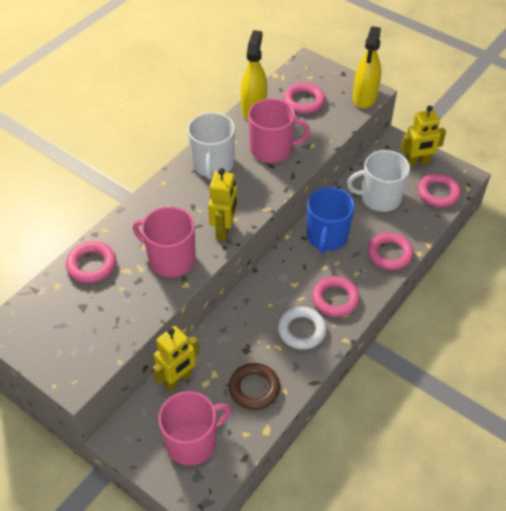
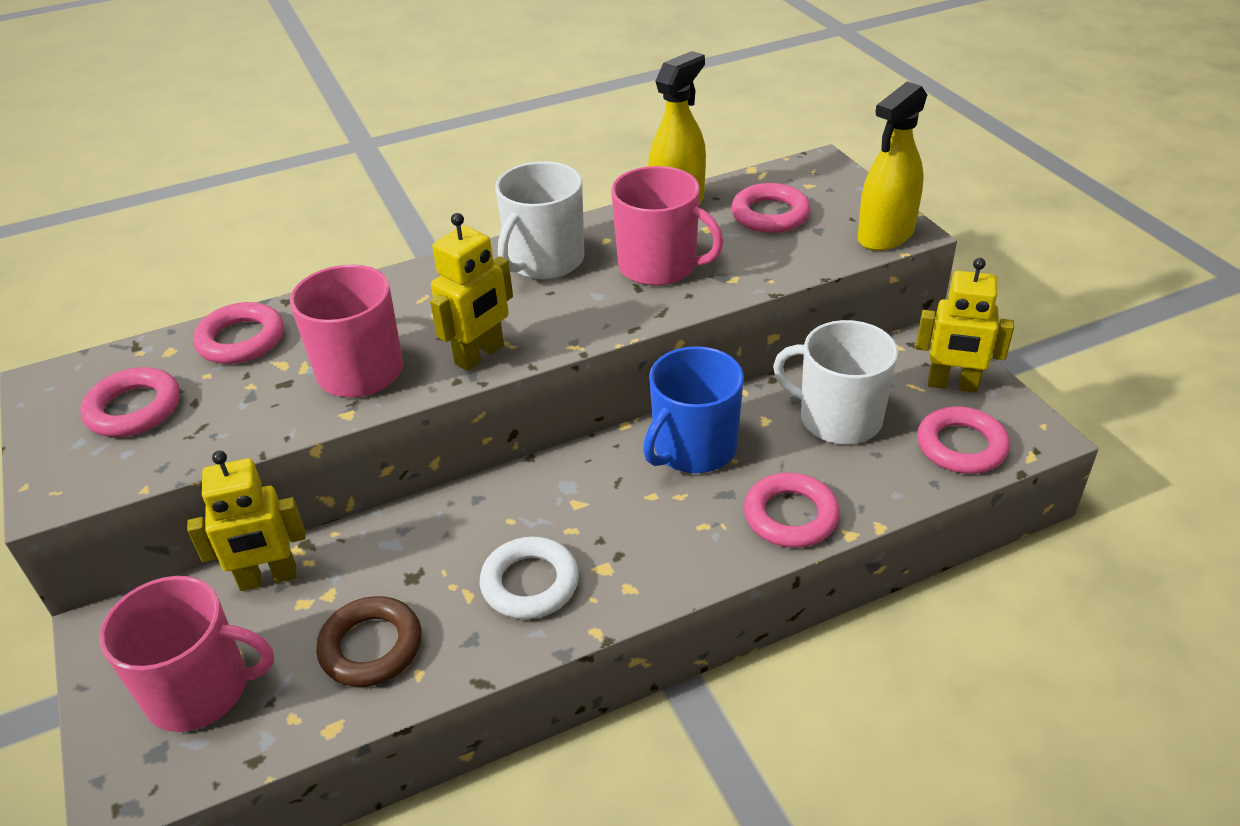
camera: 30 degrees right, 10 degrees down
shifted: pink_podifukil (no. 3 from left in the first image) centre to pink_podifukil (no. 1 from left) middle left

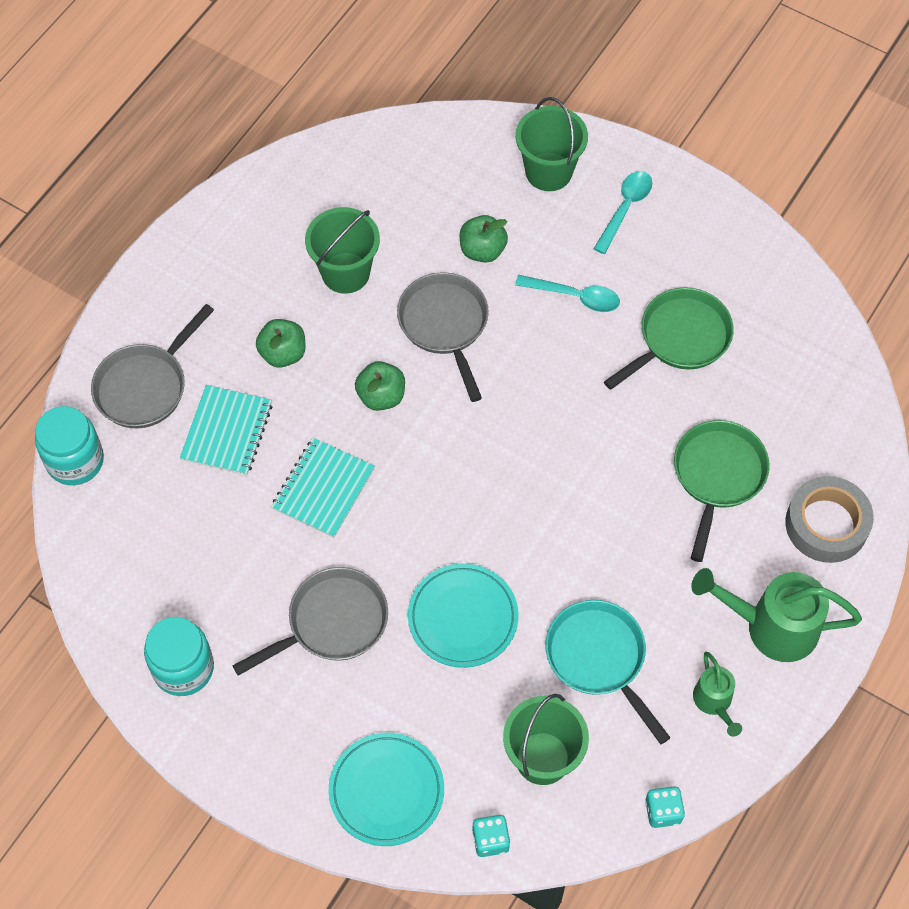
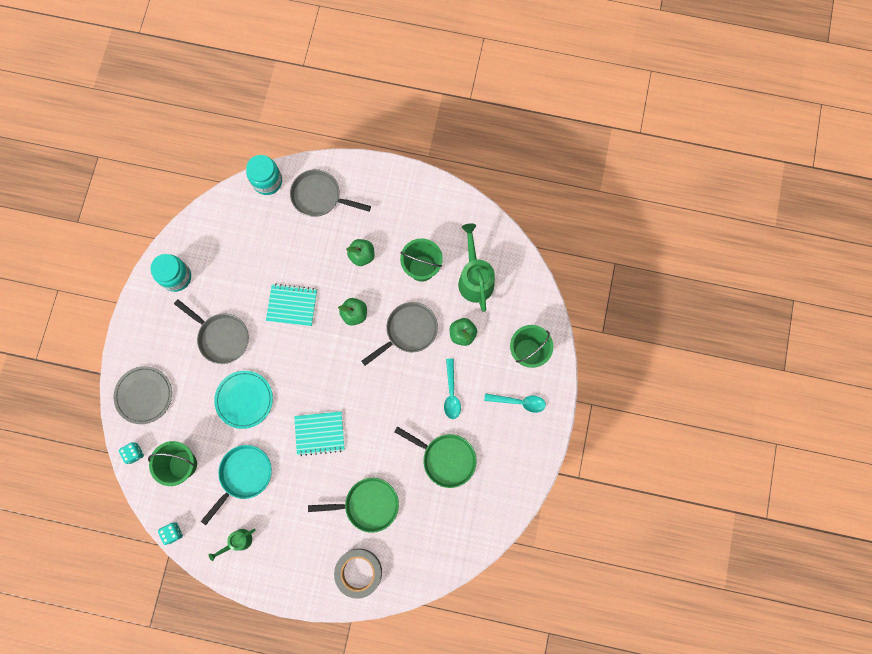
camera: 70 degrees right, 15 degrees up
shifted: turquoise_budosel (no. 1 from left in the first image) middle left to turquoise_budosel (no. 2 from left) centre; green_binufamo (no. 2 from left) bottom right to centre
repainted: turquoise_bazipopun (no. 1 from left) bottom centre to grey_bazipopun middle left

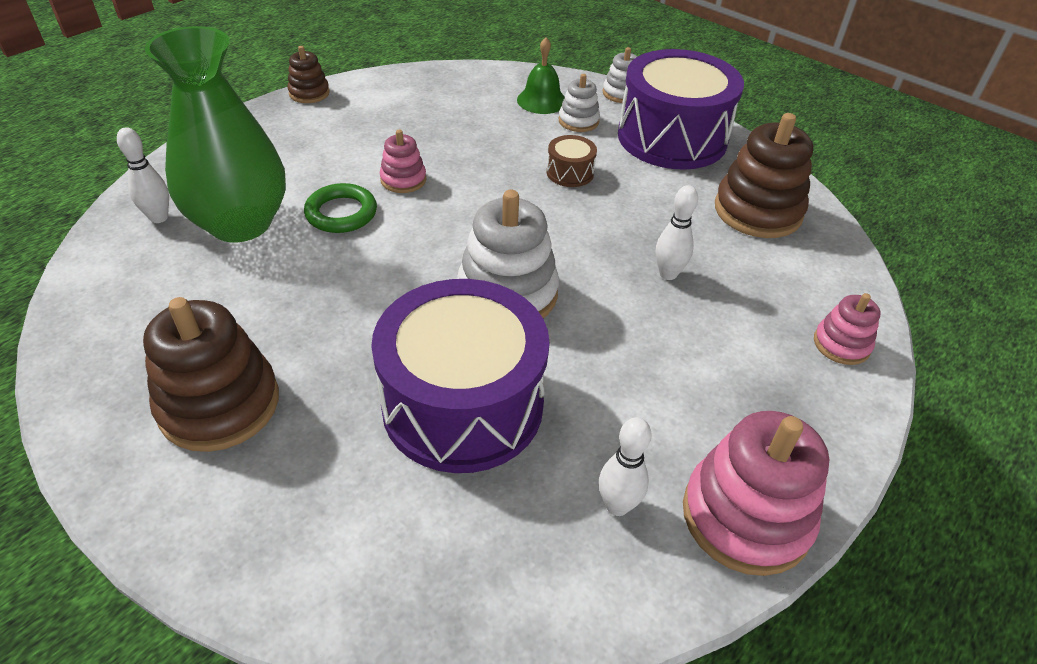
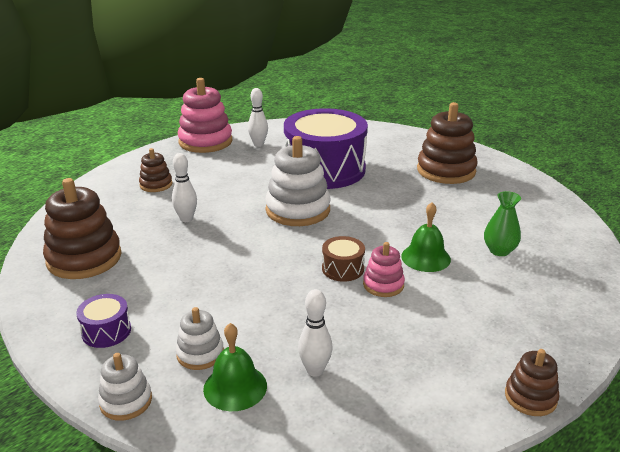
camera: 175 degrees left, 15 degrees down
gone: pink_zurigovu (no. 3 from left) middle right
new: brown_zurigovu (no. 2 from left) middle left
shifted: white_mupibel (no. 1 from left in the first image) top left to white_mupibel (no. 3 from left) bottom centre; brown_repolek top centre to centre
swapped: green_podifukil top left to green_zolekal (no. 2 from left) middle right
scaled: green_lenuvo top left = middle right x0.43; purple_repolek (no. 2 from left in the first image) top centre = bottom left x0.41

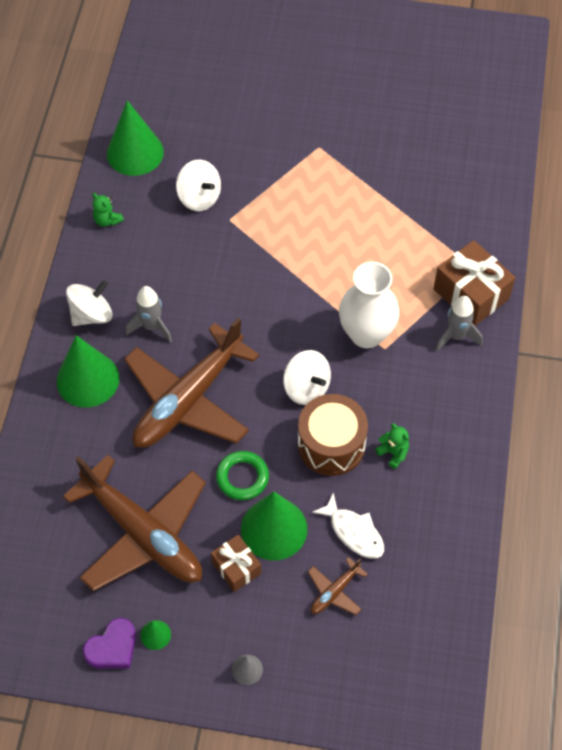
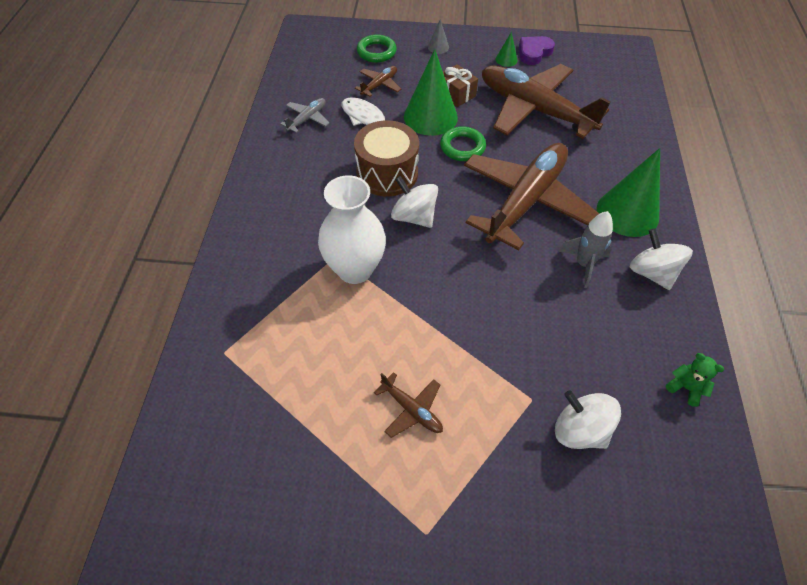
camera: 175 degrees right, 5 degrees down
gone: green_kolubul (no. 2 from left) top left; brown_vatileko (no. 2 from left) middle right; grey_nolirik (no. 2 from left) middle right; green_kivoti (no. 2 from left) middle right
new: green_podifukil (no. 1 from left) top centre; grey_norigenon top centre; brown_norigenon (no. 2 from left) bottom centre
rotated: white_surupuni (no. 1 from left in the first image) middle left = middle right 105 degrees clockwise

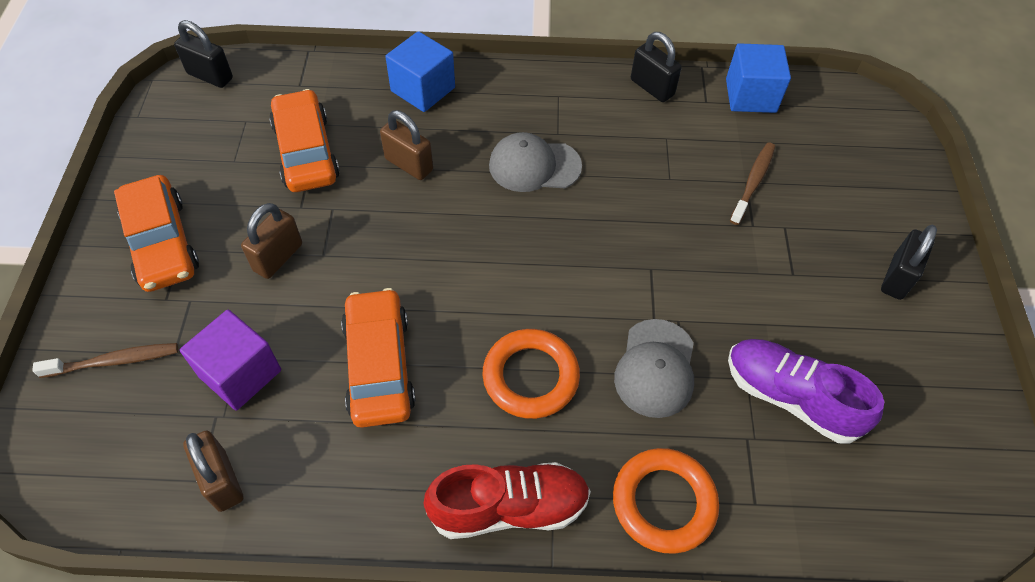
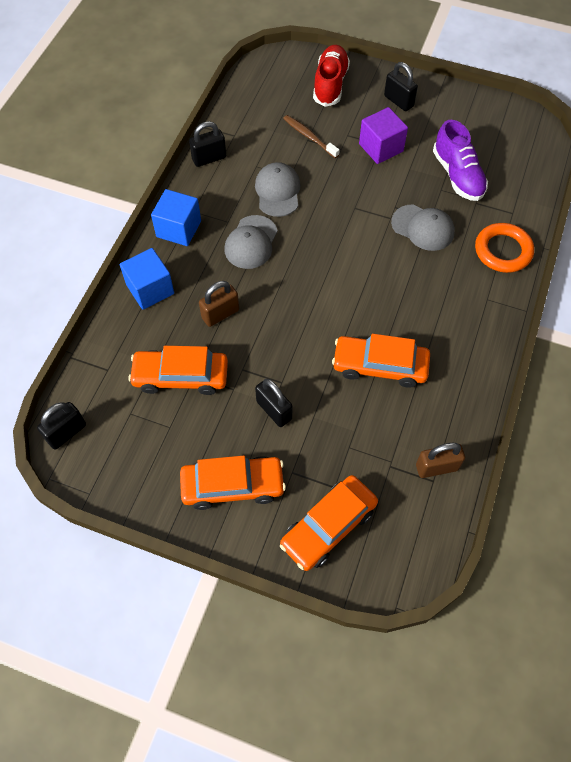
camera: 70 degrees left, 5 degrees up
gone: orange_podifukil (no. 1 from left) centre
new: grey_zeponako (no. 2 from left) top centre
shifted: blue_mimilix (no. 2 from left) top right to top left; purple_mimilix middle left to top right; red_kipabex bottom centre to top centre
swapped: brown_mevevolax (no. 1 from left) middle left to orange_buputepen (no. 3 from left) bottom centre
repainted: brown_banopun (no. 2 from left) middle left to black_banopun (no. 3 from left) centre
rotated: purple_kipabex bottom right = top right 75 degrees counterclockwise

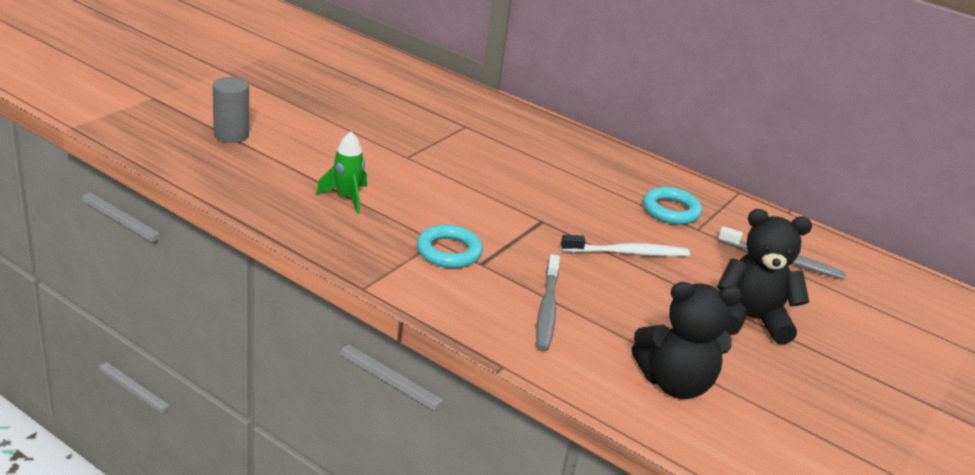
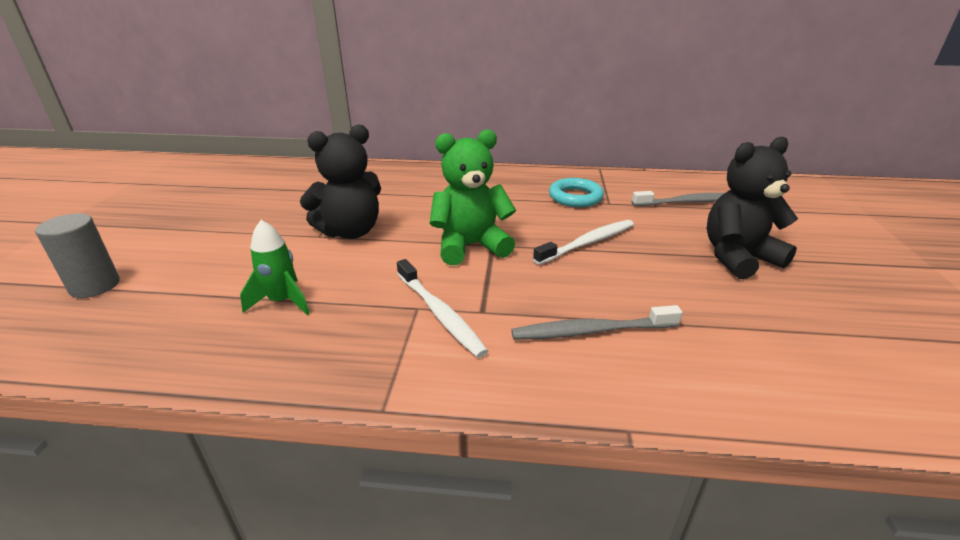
camera: 25 degrees left, 0 degrees up
new: green_kivoti centre
shifted: black_kivoti (no. 1 from left) bottom right to centre
swapped: turquoise_podifukil (no. 1 from left) centre to white_mevevolax (no. 1 from left) centre
rotated: grey_mevevolax (no. 1 from left) centre = centre 105 degrees clockwise

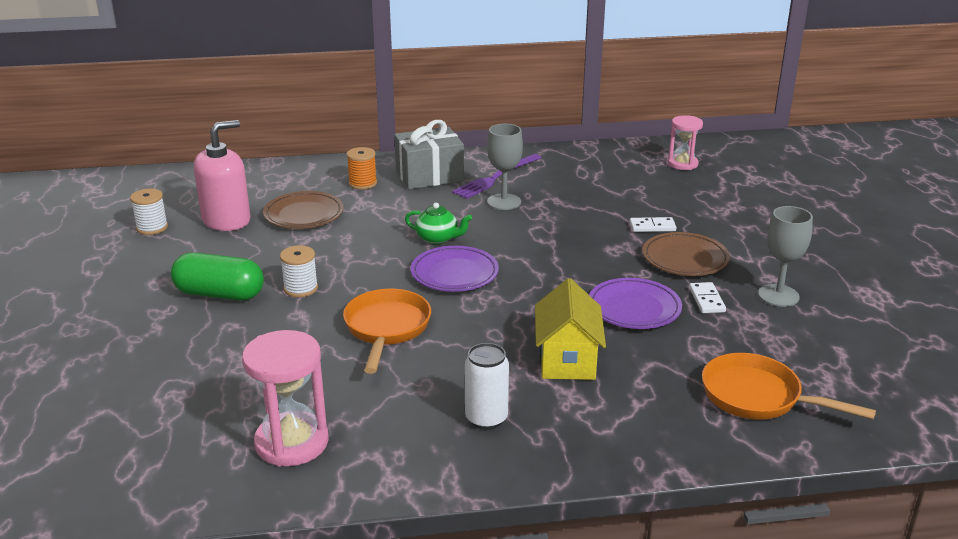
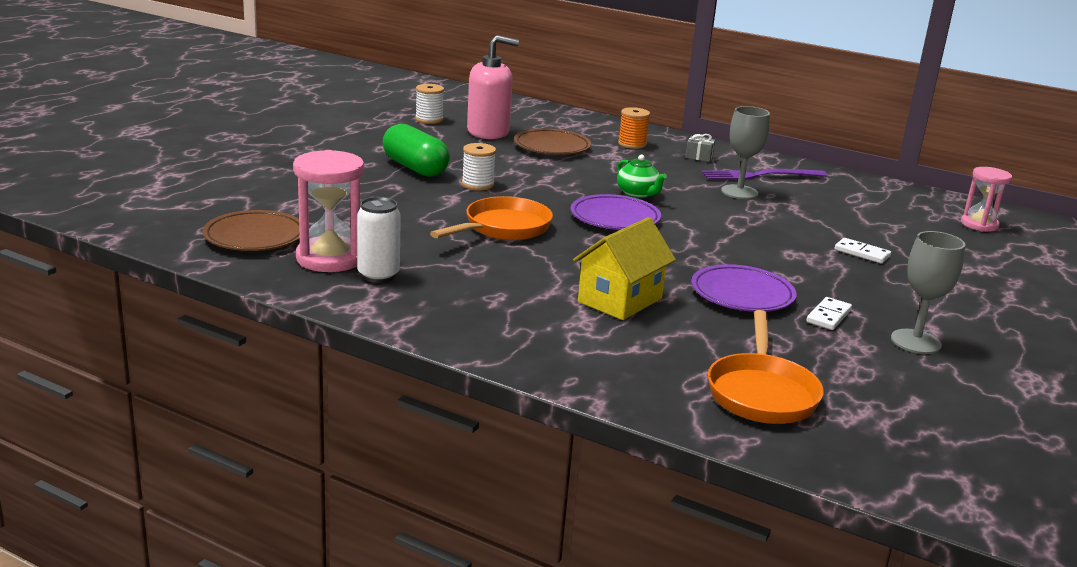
camera: 35 degrees right, 5 degrees down
shifted: brown_bazipopun (no. 2 from left in the first image) middle right to brown_bazipopun (no. 1 from left) middle left; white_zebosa bottom centre to centre
rotated: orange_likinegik (no. 2 from left) bottom right = middle right 150 degrees counterclockwise
scaled: grey_vatileko top centre = top centre x0.41

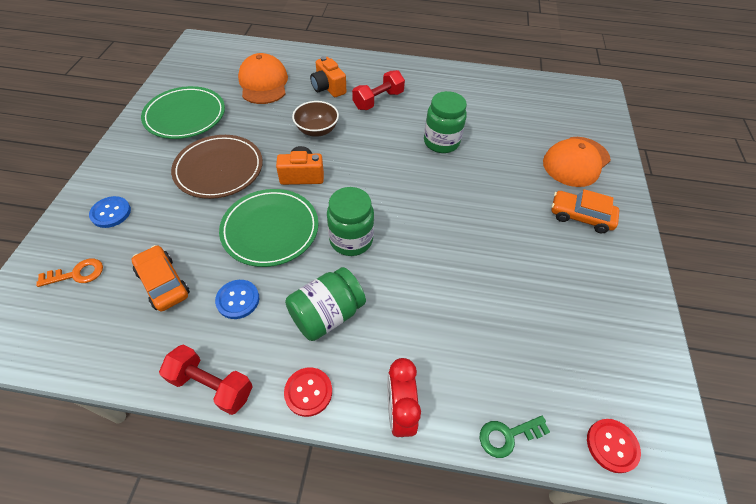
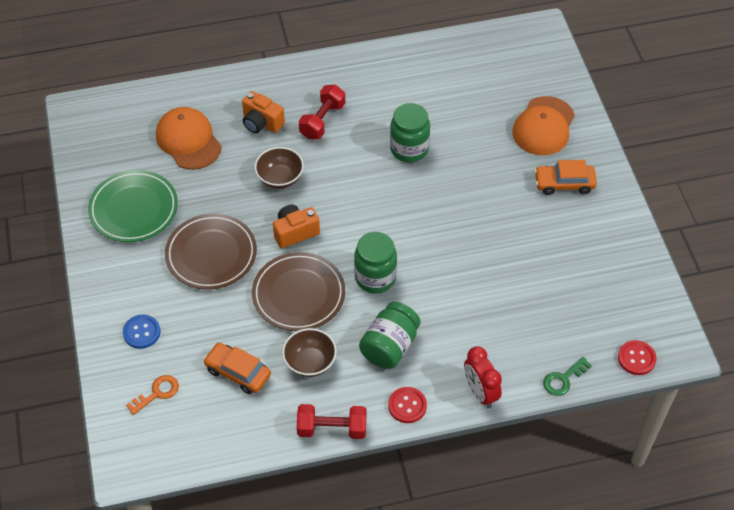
camera: 20 degrees left, 0 degrees up
swapped: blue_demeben (no. 2 from left) middle left to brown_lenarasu (no. 2 from left) bottom centre
repainted: green_bazipopun (no. 2 from left) centre to brown_bazipopun (no. 2 from left) centre

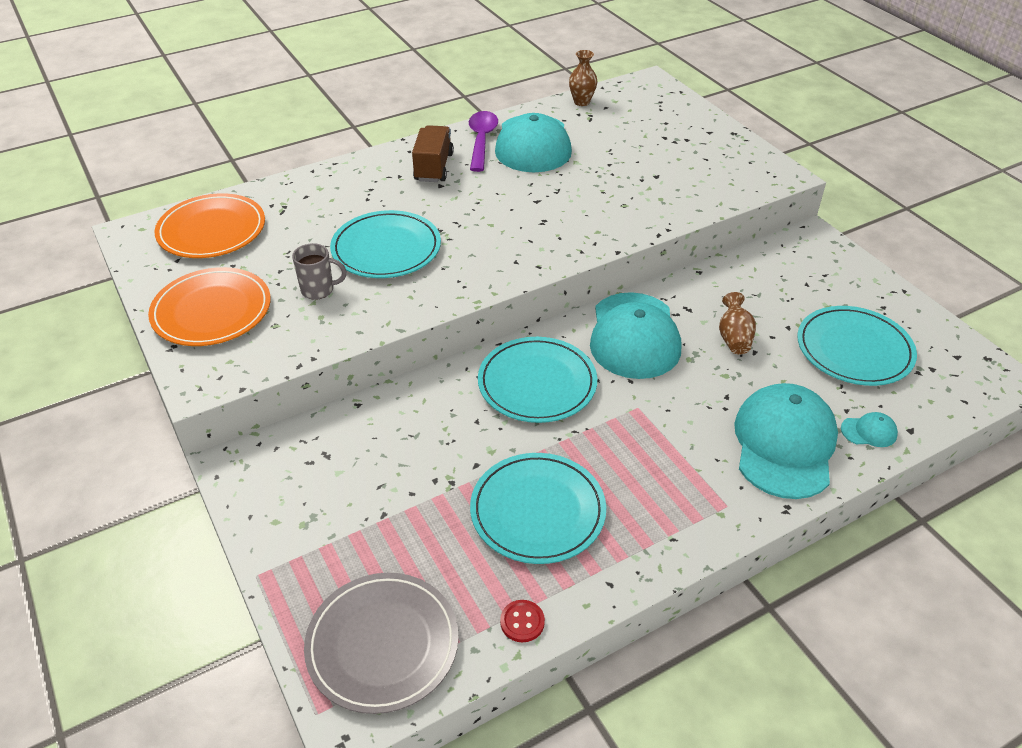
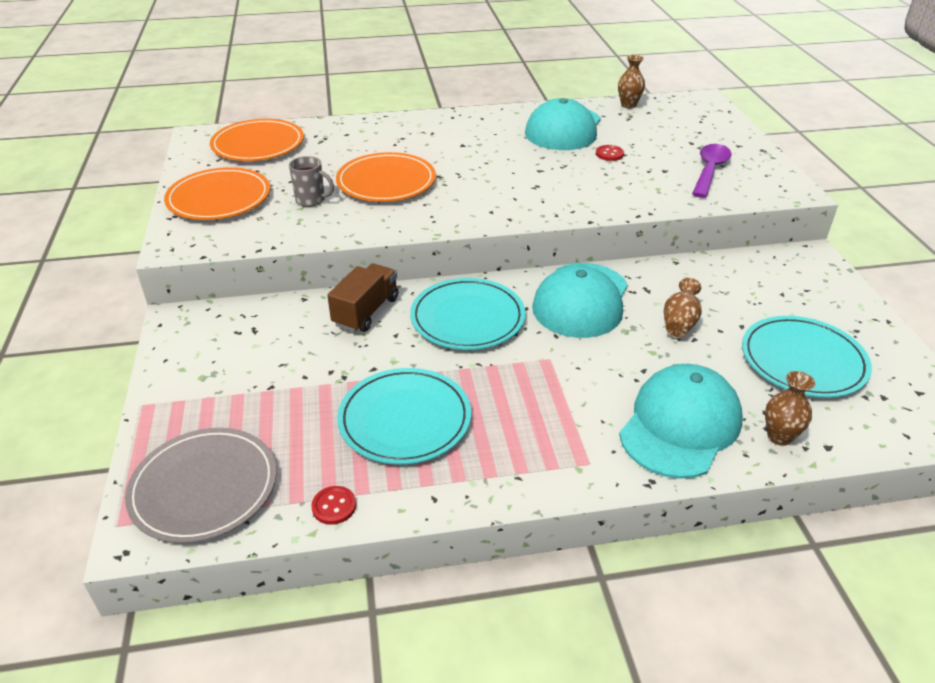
camera: 20 degrees right, 5 degrees down
new: red_demeben (no. 2 from left) top centre
shifted: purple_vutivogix top centre to top right; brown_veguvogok top centre to centre
swapped: turquoise_zeponako (no. 4 from left) middle right to brown_lenuvo (no. 3 from left) middle right
repainted: turquoise_bazipopun (no. 1 from left) top centre to orange_bazipopun (no. 3 from left) top centre

